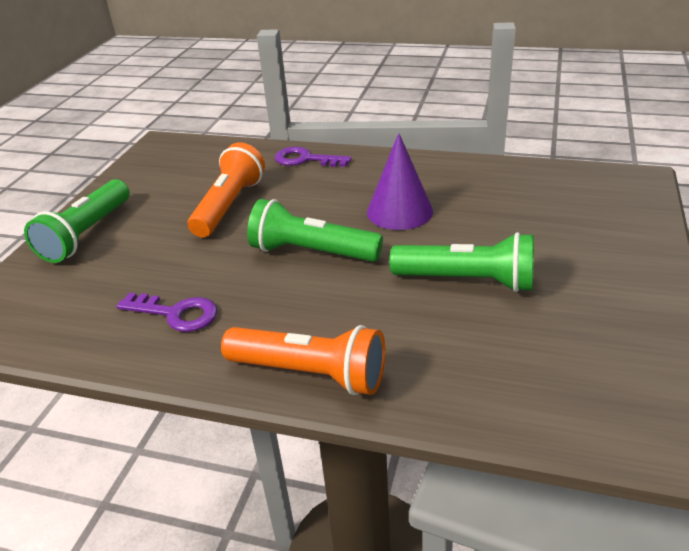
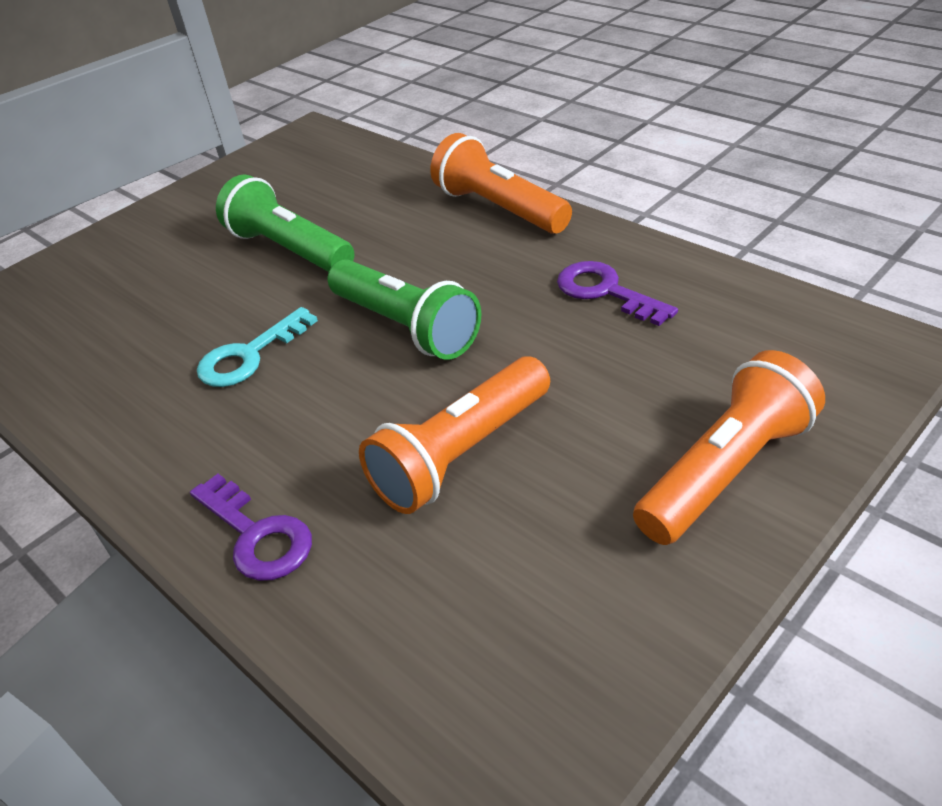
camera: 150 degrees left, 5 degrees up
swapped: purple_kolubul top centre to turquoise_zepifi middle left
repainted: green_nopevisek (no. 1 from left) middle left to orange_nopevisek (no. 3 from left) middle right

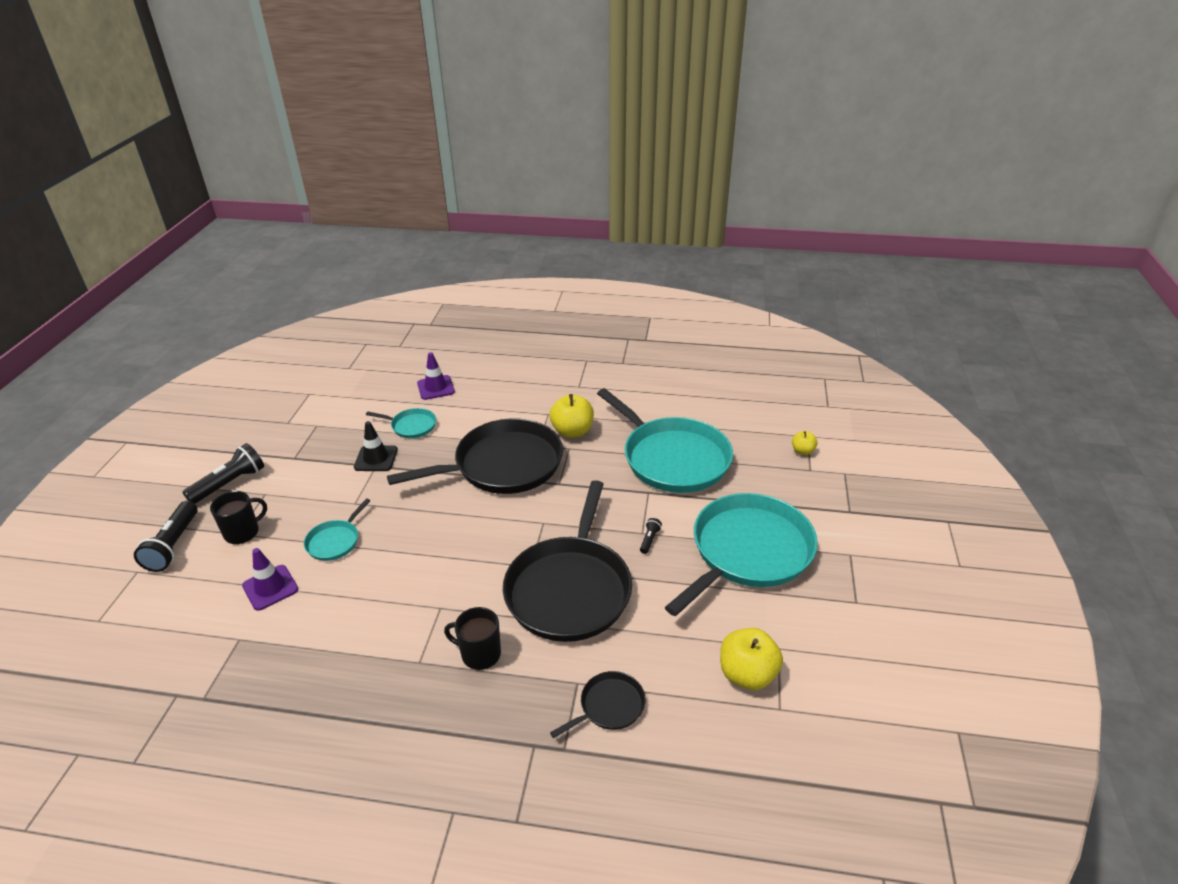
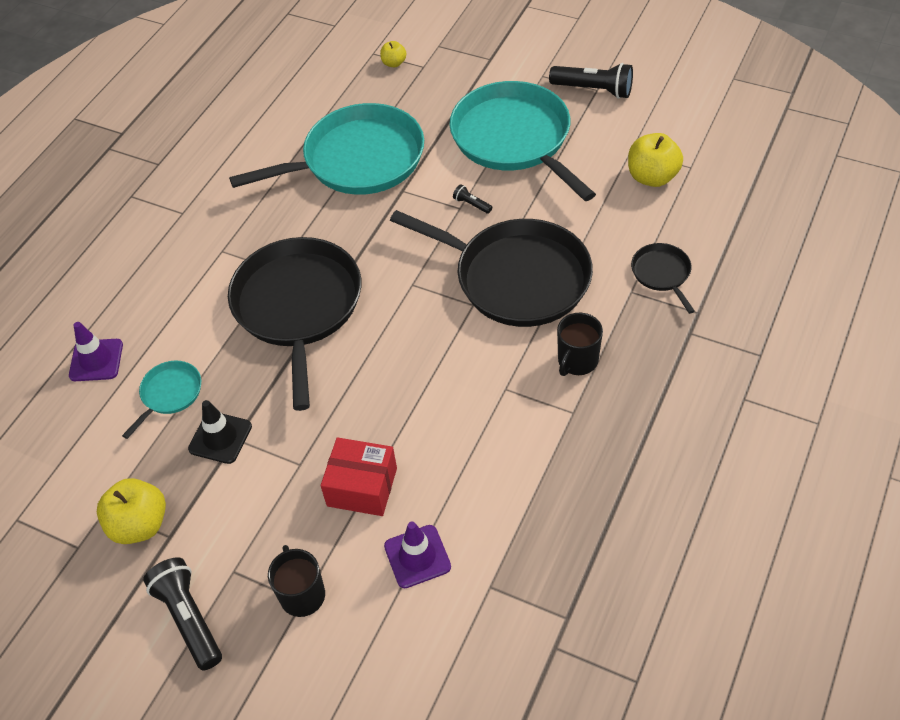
camera: 70 degrees left, 15 degrees up
shifted: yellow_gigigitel (no. 1 from left) centre to bottom left; black_nopevisek (no. 1 from left in the first image) middle left to black_nopevisek (no. 3 from left) top centre
swapped: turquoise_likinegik (no. 1 from left) middle left to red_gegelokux centre

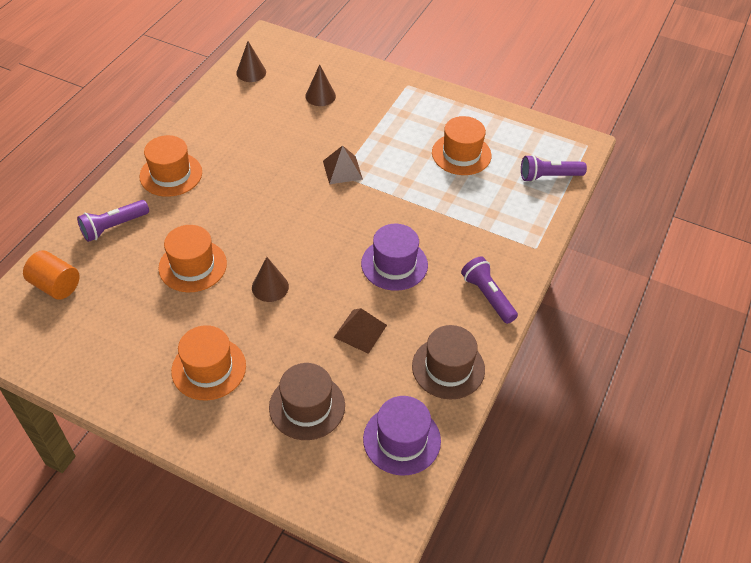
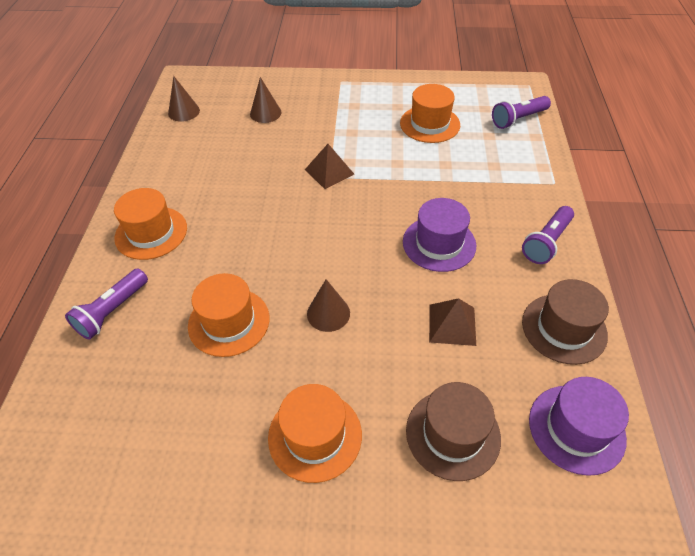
camera: 20 degrees left, 0 degrees up
gone: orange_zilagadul middle left
rotated: purple_nopevisek (no. 2 from left in the first image) centre = middle right 90 degrees counterclockwise

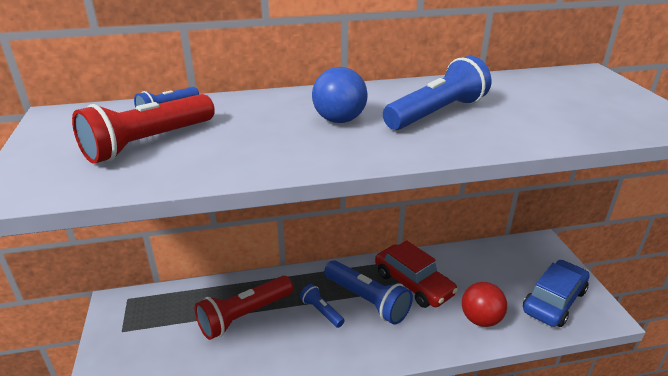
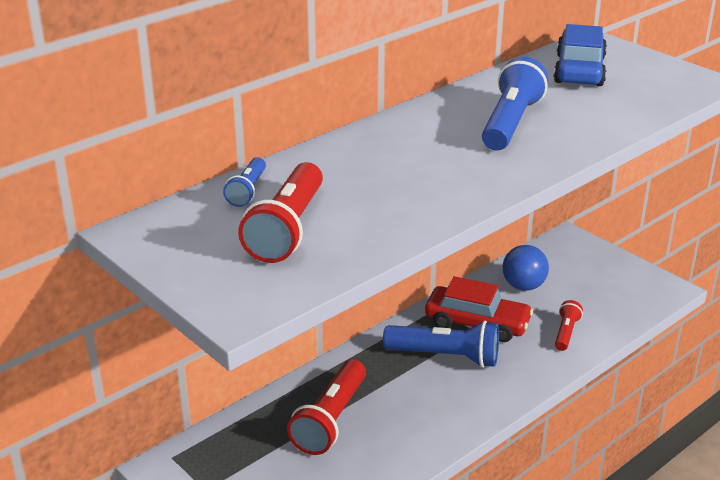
camera: 30 degrees left, 0 degrees up
gone: blue_nopevisek (no. 2 from left) bottom centre
shifted: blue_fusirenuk top centre to middle right; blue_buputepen bottom right to top right
swapped: red_fusirenuk bottom right to red_nopevisek (no. 3 from left) bottom right

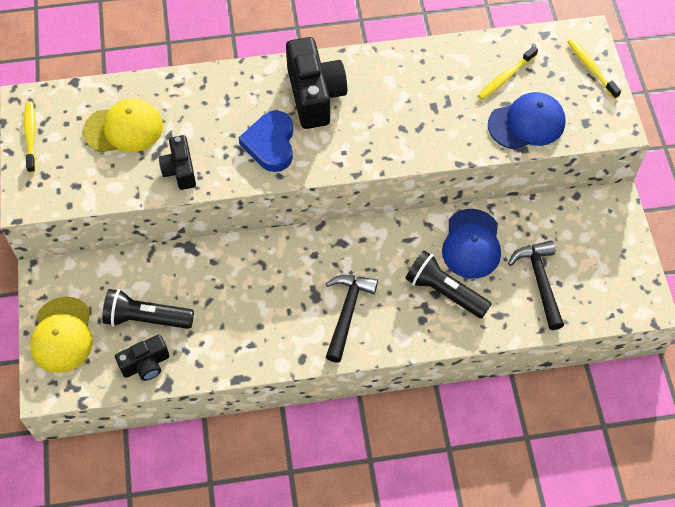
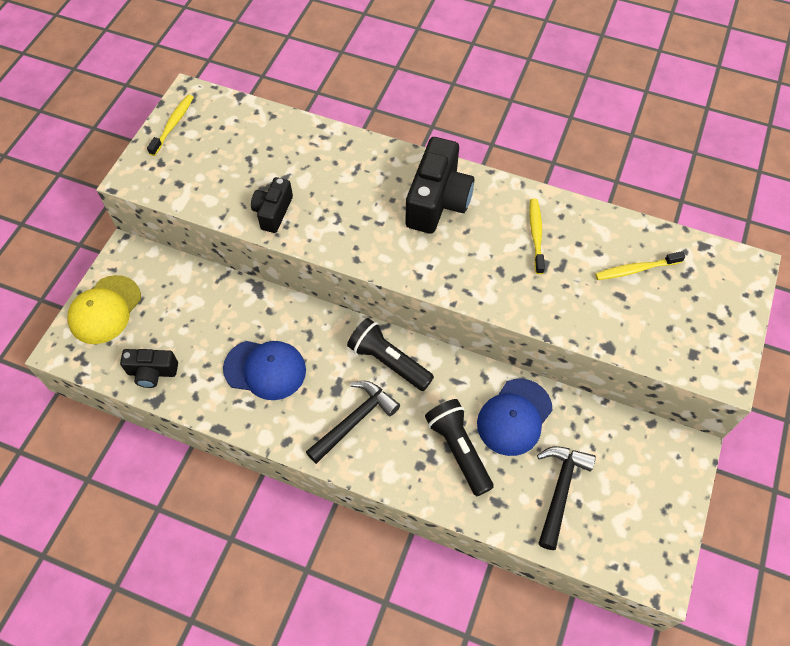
camera: 30 degrees right, 0 degrees up
gone: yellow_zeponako (no. 2 from left) top left; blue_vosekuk top centre
shifted: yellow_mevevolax (no. 3 from left in the first image) top right to yellow_mevevolax (no. 2 from left) middle right; blue_zeponako (no. 2 from left in the first image) top right to blue_zeponako (no. 1 from left) centre; black_nopevisek (no. 1 from left) middle left to centre

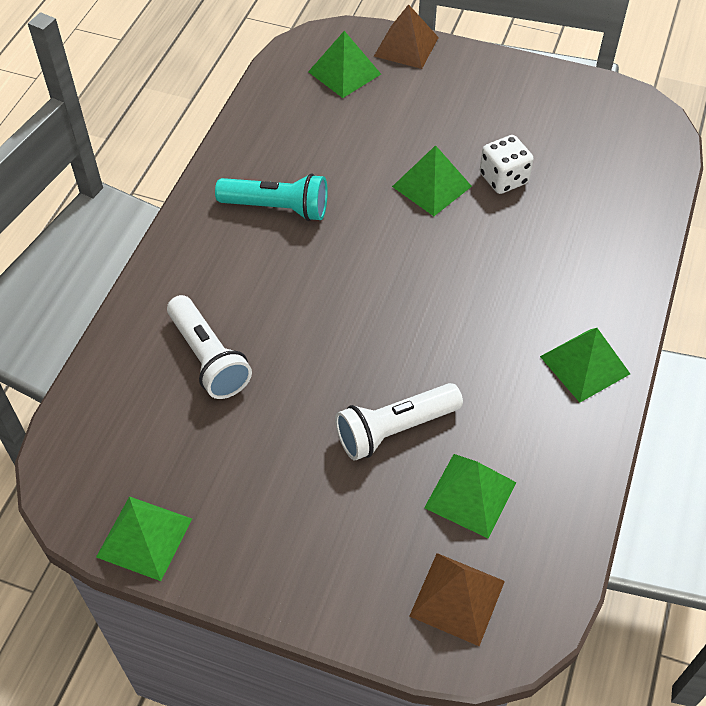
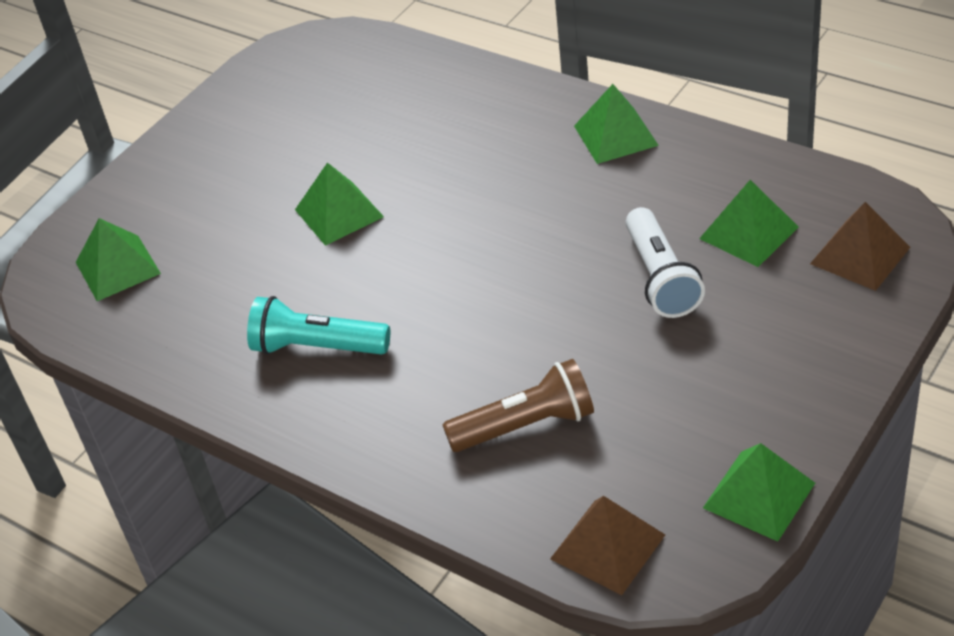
camera: 70 degrees left, 10 degrees down
gone: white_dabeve top right
shifted: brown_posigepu (no. 1 from left) top centre to bottom centre
repainted: white_nopevisek (no. 1 from left) middle left to brown_nopevisek centre
rotated: turquoise_nopevisek top centre = centre 105 degrees counterclockwise

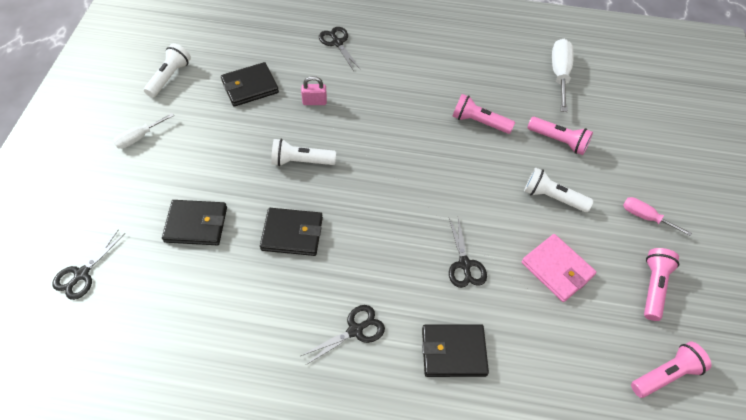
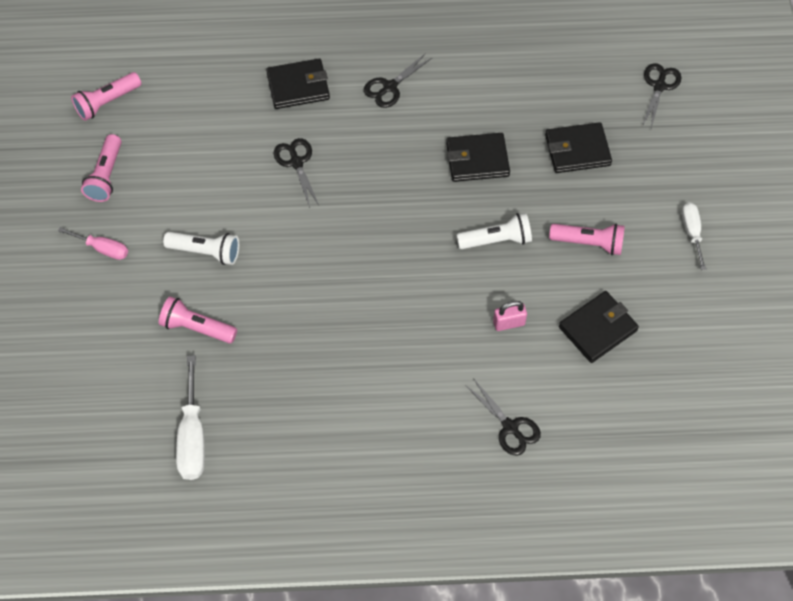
camera: 170 degrees right, 5 degrees up
gone: white_nopevisek (no. 1 from left) top left; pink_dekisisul middle right
shifted: pink_nopevisek (no. 1 from left in the first image) top centre to pink_nopevisek (no. 4 from left) middle right
rotated: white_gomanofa (no. 1 from left in the first image) top left = middle right 45 degrees counterclockwise

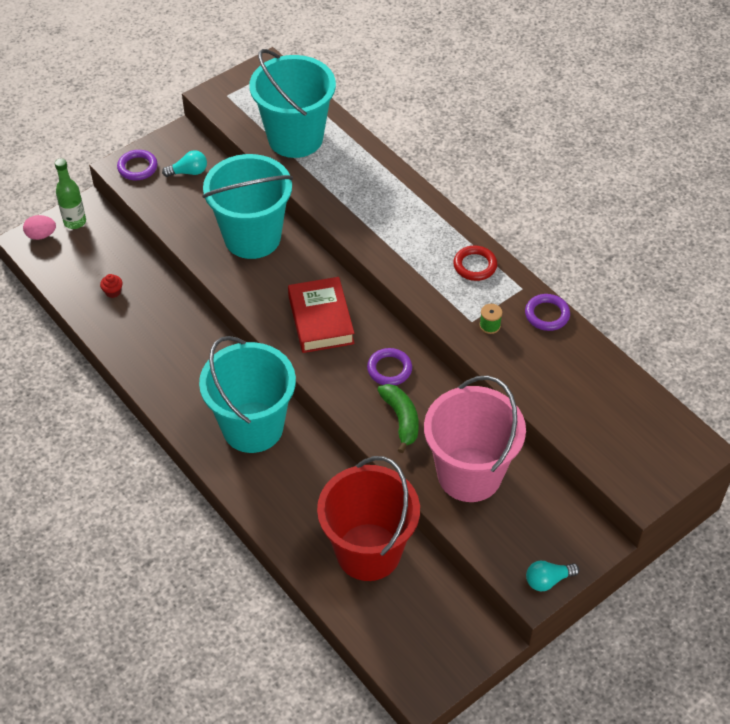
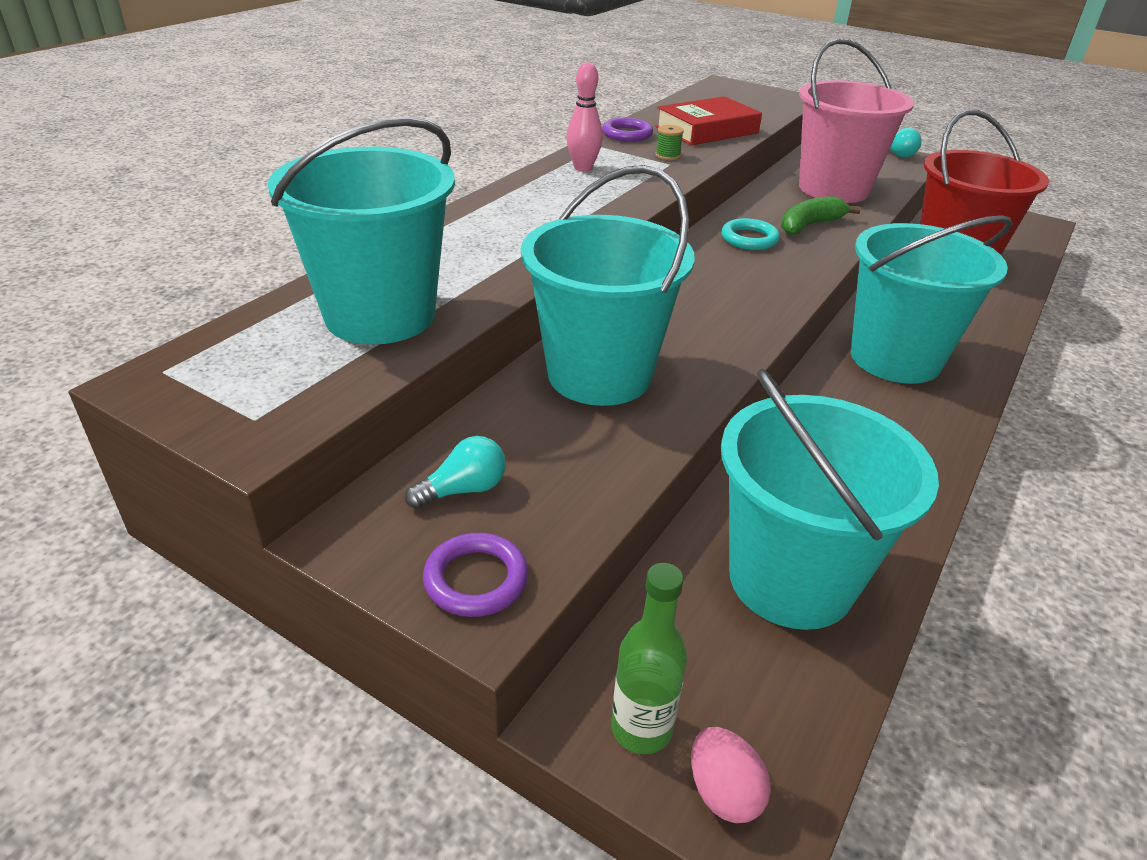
camera: 110 degrees left, 15 degrees down
shifted: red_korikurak centre to top centre
swapped: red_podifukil centre to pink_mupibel top centre; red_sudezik middle left to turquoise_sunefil (no. 3 from left) middle right
repainted: purple_podifukil (no. 2 from left) centre to turquoise_podifukil top centre
rotated: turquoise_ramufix (no. 1 from left) top left = centre 90 degrees clockwise

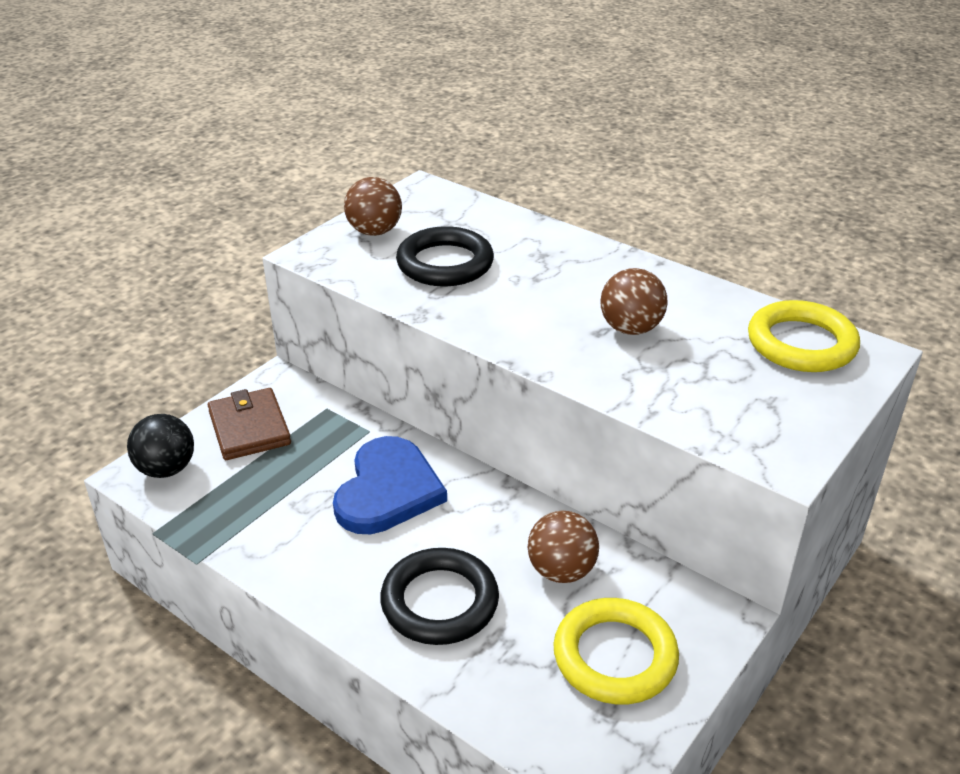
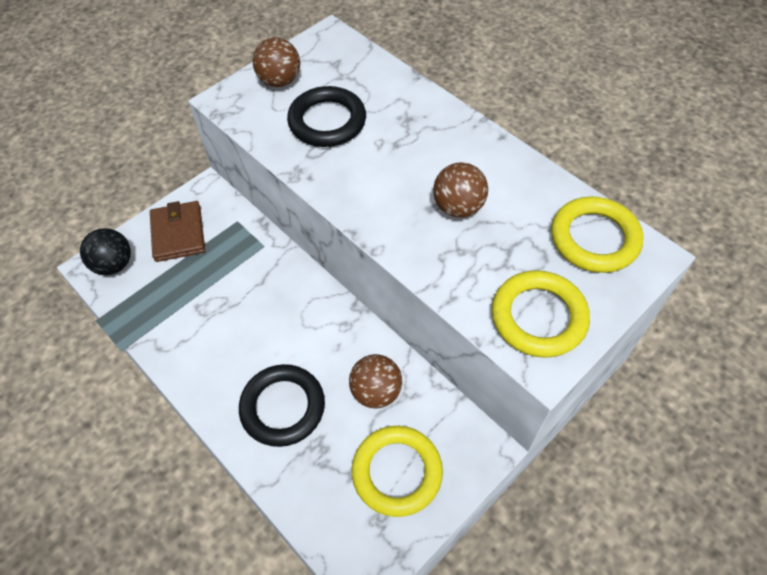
camera: 10 degrees right, 20 degrees up
gone: blue_vosekuk centre
new: yellow_podifukil (no. 2 from left) middle right

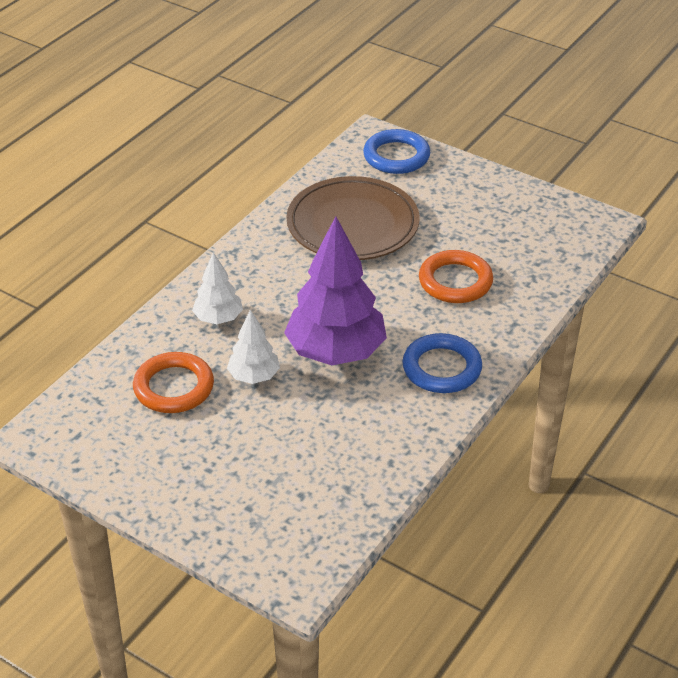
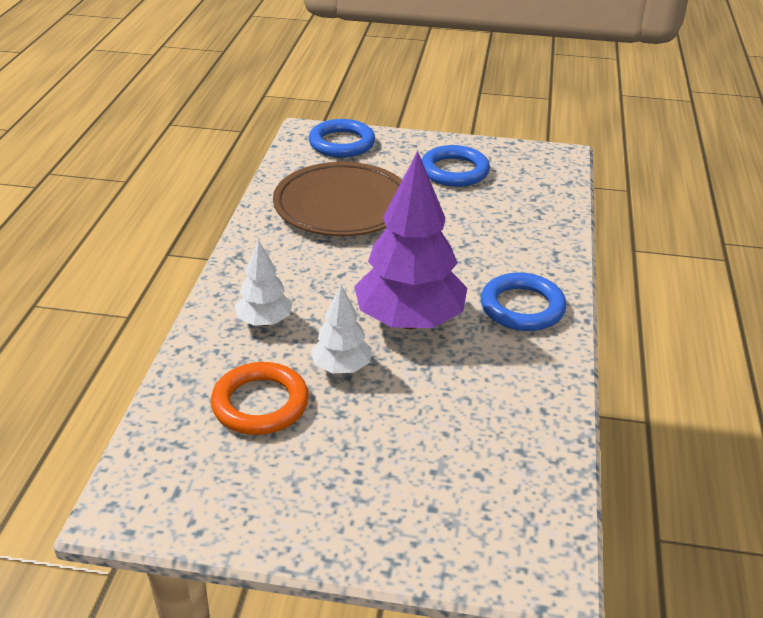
camera: 25 degrees left, 5 degrees down
gone: orange_podifukil (no. 2 from left) middle right
new: blue_podifukil (no. 2 from left) top centre

